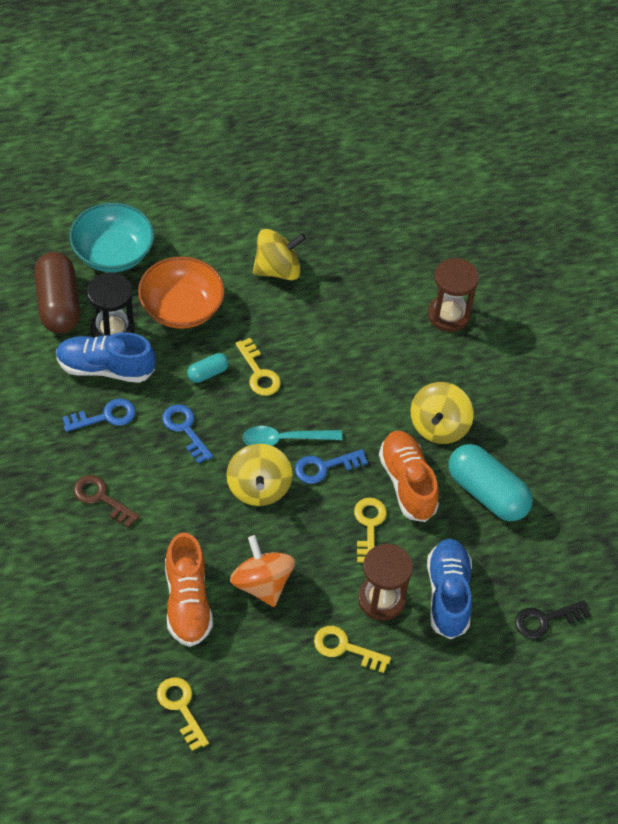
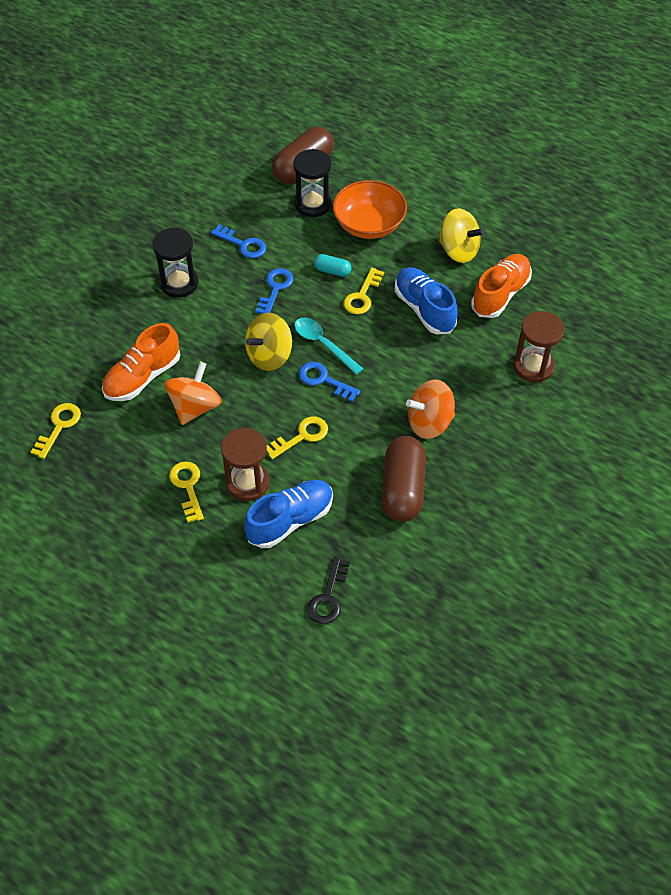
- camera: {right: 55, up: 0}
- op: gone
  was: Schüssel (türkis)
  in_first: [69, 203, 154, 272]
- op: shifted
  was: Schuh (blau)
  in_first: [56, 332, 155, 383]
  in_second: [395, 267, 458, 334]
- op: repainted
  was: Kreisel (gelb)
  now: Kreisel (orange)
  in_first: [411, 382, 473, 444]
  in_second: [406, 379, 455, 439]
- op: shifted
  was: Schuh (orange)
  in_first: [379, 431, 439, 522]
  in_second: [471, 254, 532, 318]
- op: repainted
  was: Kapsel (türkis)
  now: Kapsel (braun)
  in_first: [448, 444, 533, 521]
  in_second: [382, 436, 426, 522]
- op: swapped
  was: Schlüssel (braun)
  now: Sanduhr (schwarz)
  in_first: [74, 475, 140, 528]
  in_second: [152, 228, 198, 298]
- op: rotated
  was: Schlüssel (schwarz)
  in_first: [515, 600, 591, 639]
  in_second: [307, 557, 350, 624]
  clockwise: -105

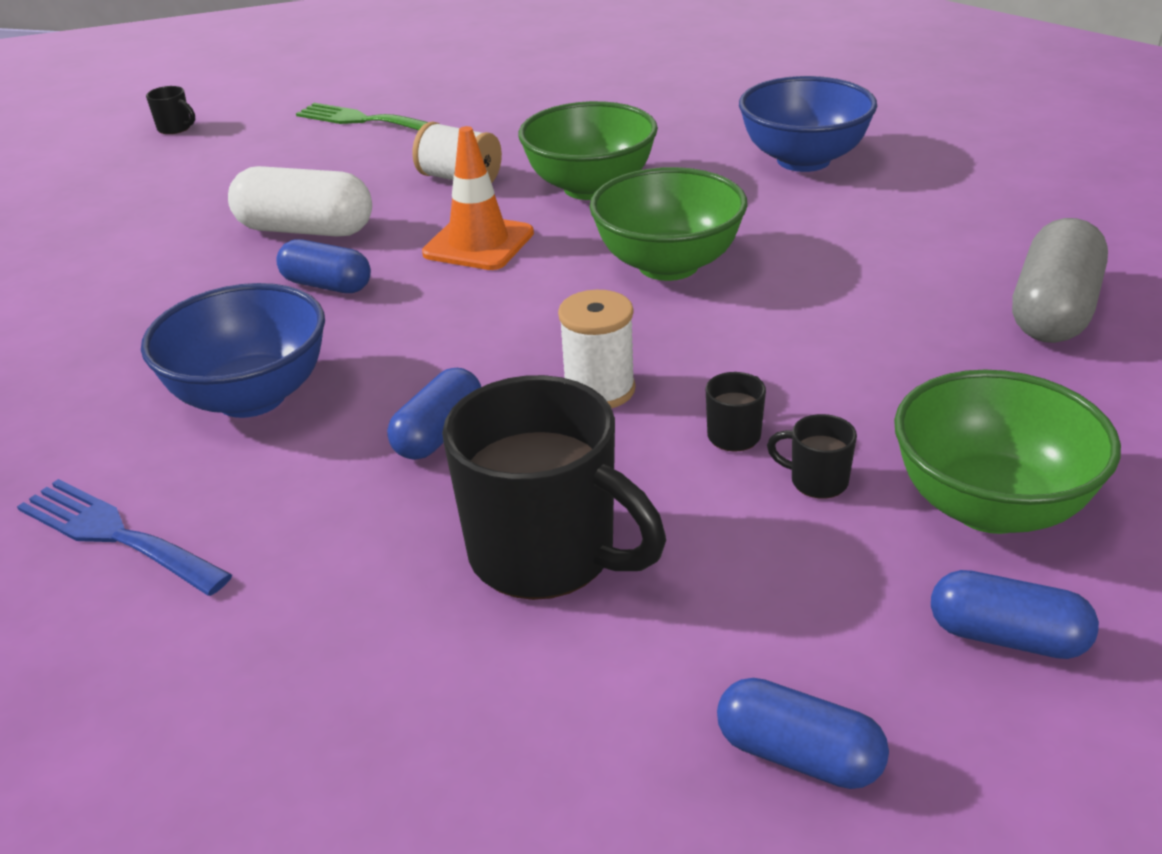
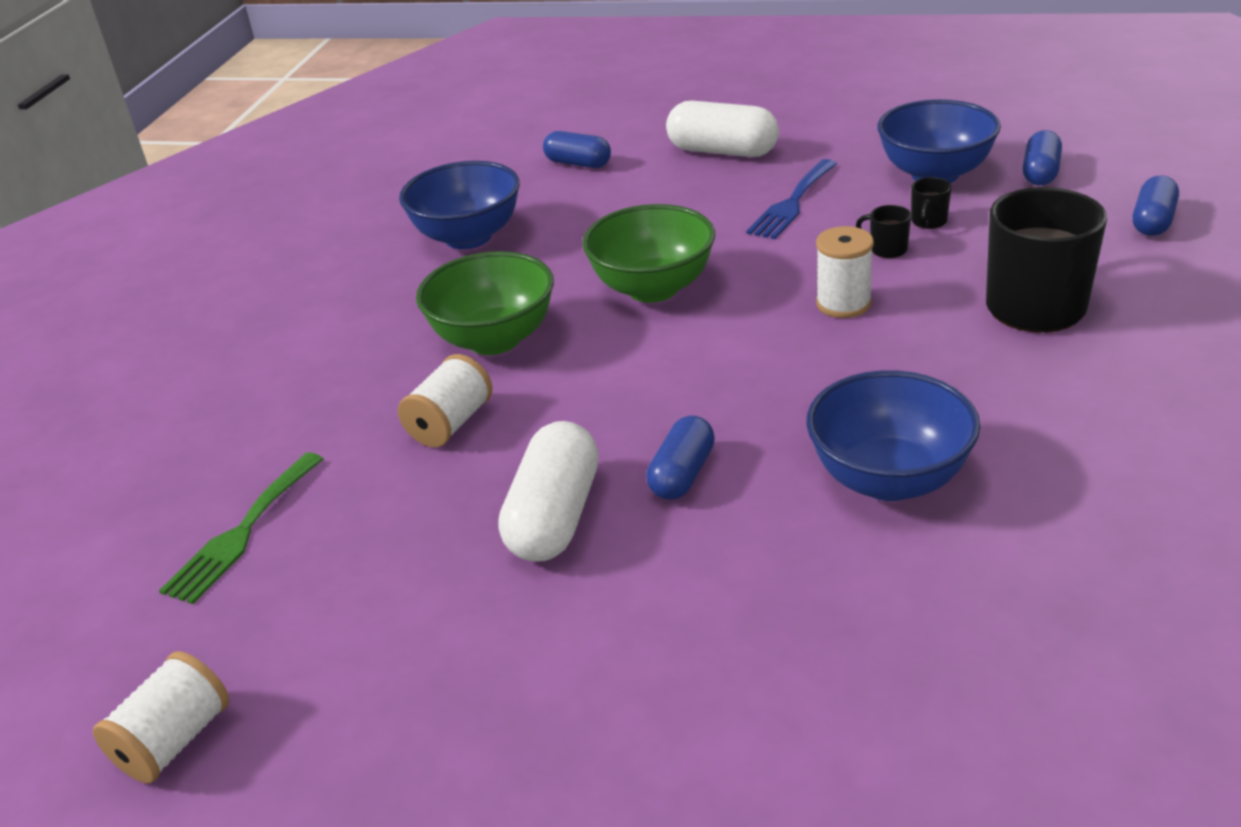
- camera: {right: -90, up: 0}
- op: swapped
  was: Tasse (schwarz)
  now: Garnrolle (weiß)
  in_first: [146, 86, 195, 134]
  in_second: [93, 651, 229, 783]
- op: gone
  was: Leitkegel (orange)
  in_first: [422, 126, 534, 270]
- op: repainted
  was: Kapsel (grau)
  now: Kapsel (weiß)
  in_first: [1012, 218, 1108, 343]
  in_second: [666, 101, 779, 157]
- op: shifted
  was: Kapsel (blau)
  in_first: [387, 368, 481, 460]
  in_second: [543, 131, 611, 168]
- op: repainted
  was: Schüssel (grün)
  now: Schüssel (blau)
  in_first: [894, 369, 1121, 534]
  in_second: [877, 99, 1001, 183]
- op: shifted
  was: Gabel (blau)
  in_first: [17, 479, 232, 596]
  in_second: [746, 159, 837, 239]

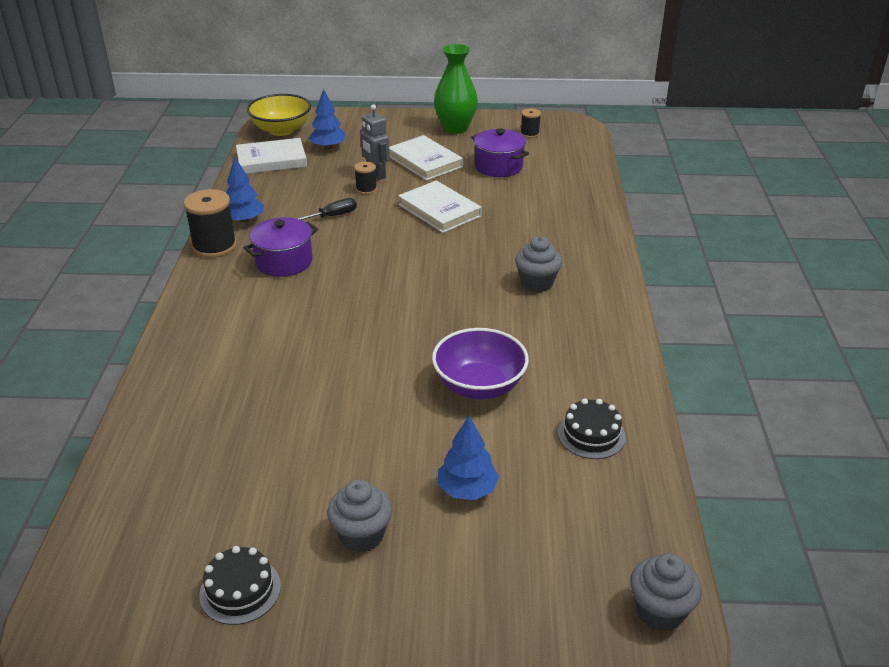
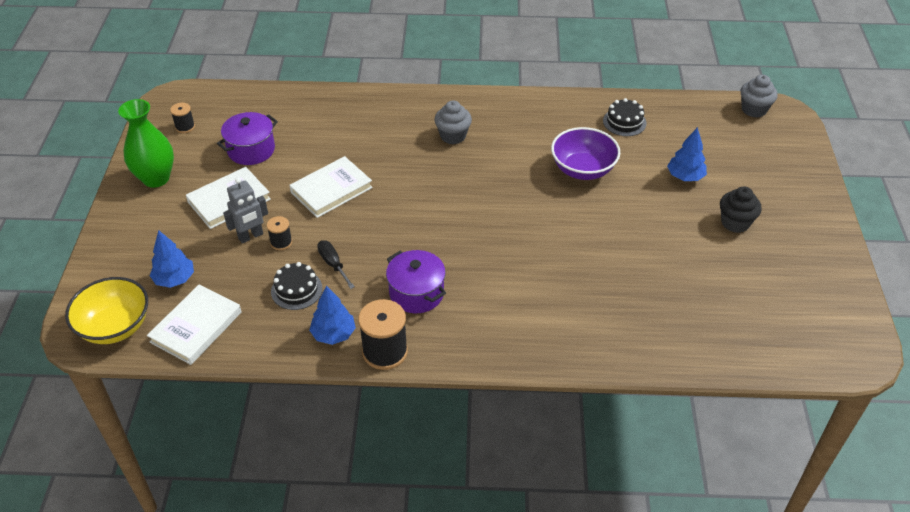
- camera: {right: -90, up: 10}
- op: rotated
  was: Buch (weiß)
  in_first: [236, 138, 307, 174]
  in_second: [147, 285, 241, 365]
  clockwise: 45
- op: repainted
  was: Muffin (grau)
  now: Muffin (schwarz)
  in_first: [327, 479, 392, 553]
  in_second: [720, 187, 762, 233]
- op: shifted
  was: Kuchen (schwarz)
  in_first: [199, 546, 281, 625]
  in_second: [271, 262, 323, 310]

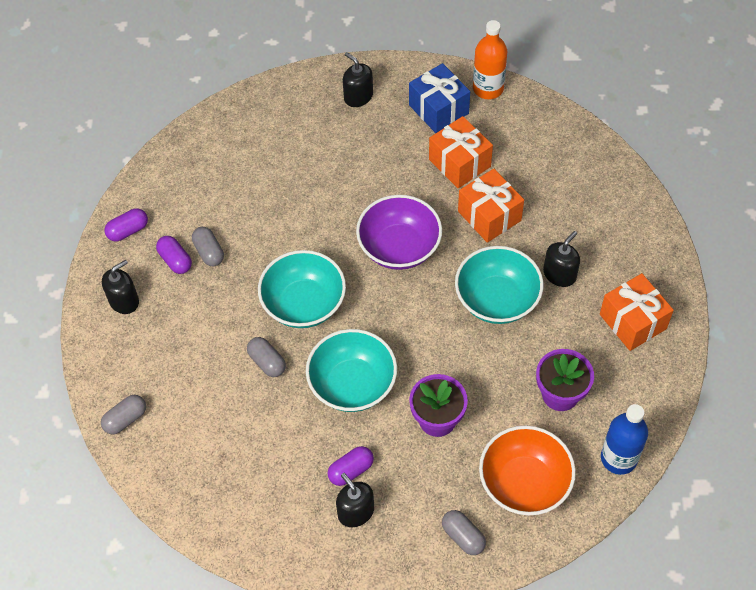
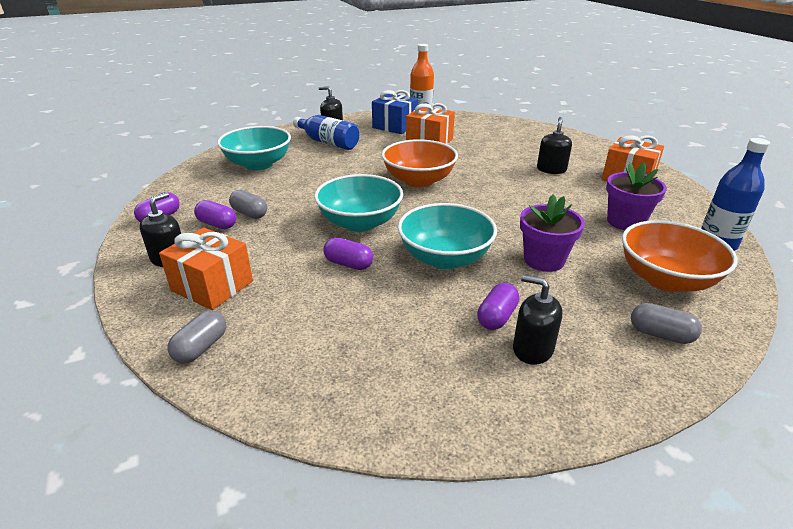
- camera: {right: -25, up: -25}
- op: shifted
  was: Geschenk (orange)
  in_first: [458, 169, 524, 243]
  in_second: [159, 228, 253, 310]
- op: repainted
  was: Schüssel (lila)
  now: Schüssel (orange)
  in_first: [356, 195, 442, 270]
  in_second: [382, 139, 458, 188]
- op: shifted
  was: Schüssel (türkis)
  in_first: [455, 246, 544, 324]
  in_second: [217, 126, 291, 170]
- op: repainted
  was: Kapsel (grau)
  now: Kapsel (lila)
  in_first: [247, 337, 286, 377]
  in_second: [324, 237, 373, 270]
- op: new
  now: Flasche (blau)
  in_second: [293, 115, 359, 150]

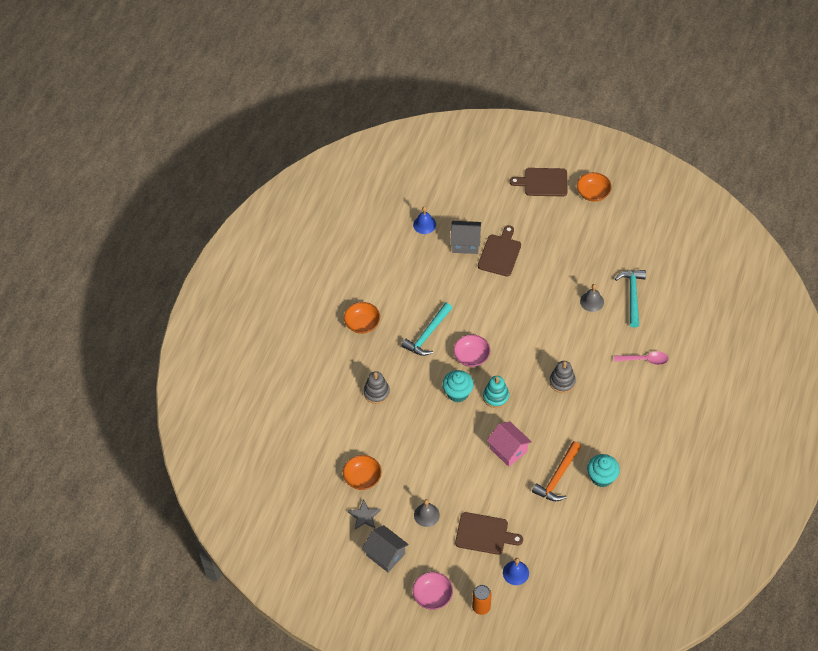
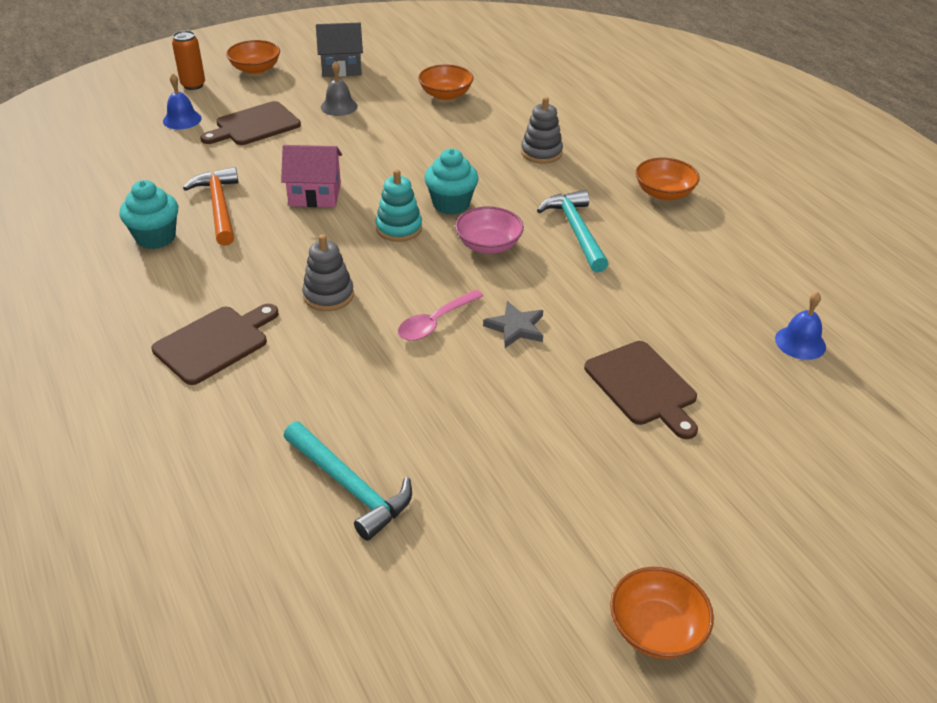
- camera: {right: 130, up: -15}
- op: shifted
  was: Schneidebrett (braun)
  in_first: [510, 168, 567, 196]
  in_second: [152, 304, 278, 385]
- op: gone
  was: Haus (grau)
  in_first: [450, 221, 481, 254]
- op: gone
  was: Glocke (grau)
  in_first: [580, 284, 604, 312]
- op: shifted
  was: Löffel (rosa)
  in_first: [614, 351, 669, 365]
  in_second: [398, 289, 483, 341]
- op: shifted
  was: Stern (grau)
  in_first: [348, 499, 381, 530]
  in_second: [483, 301, 543, 348]
- op: repainted
  was: Schüssel (rosa)
  now: Schüssel (orange)
  in_first: [413, 572, 453, 610]
  in_second: [226, 40, 280, 74]

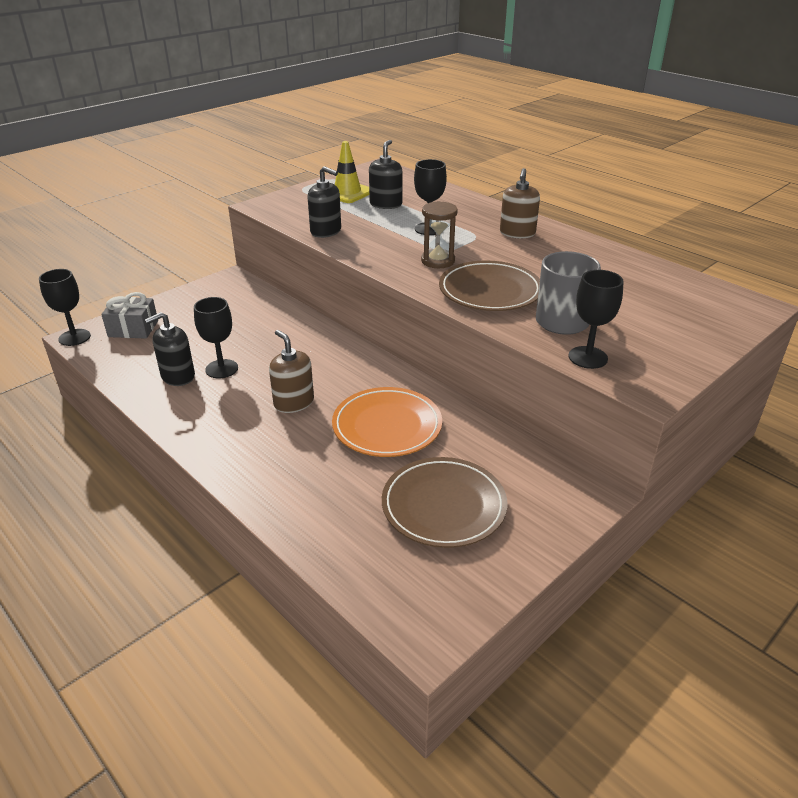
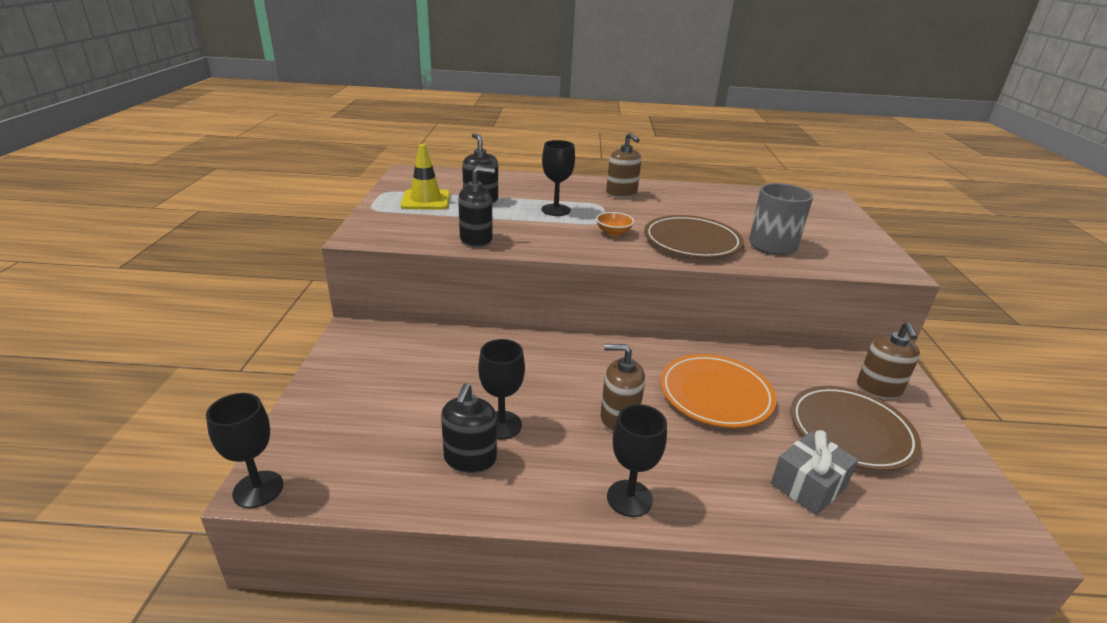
- camera: {right: -45, up: -5}
- op: swapped
  was: Sanduhr (braun)
  now: Schüssel (orange)
  in_first: [421, 201, 458, 268]
  in_second: [596, 212, 634, 236]
- op: shifted
  was: Kelch (schwarz)
  in_first: [568, 270, 624, 369]
  in_second: [607, 404, 667, 517]
- op: shifted
  was: Geschenk (grau)
  in_first: [101, 292, 158, 339]
  in_second: [771, 430, 858, 515]
- op: new
  now: Seifenspender (braun)
  in_second: [857, 322, 920, 399]

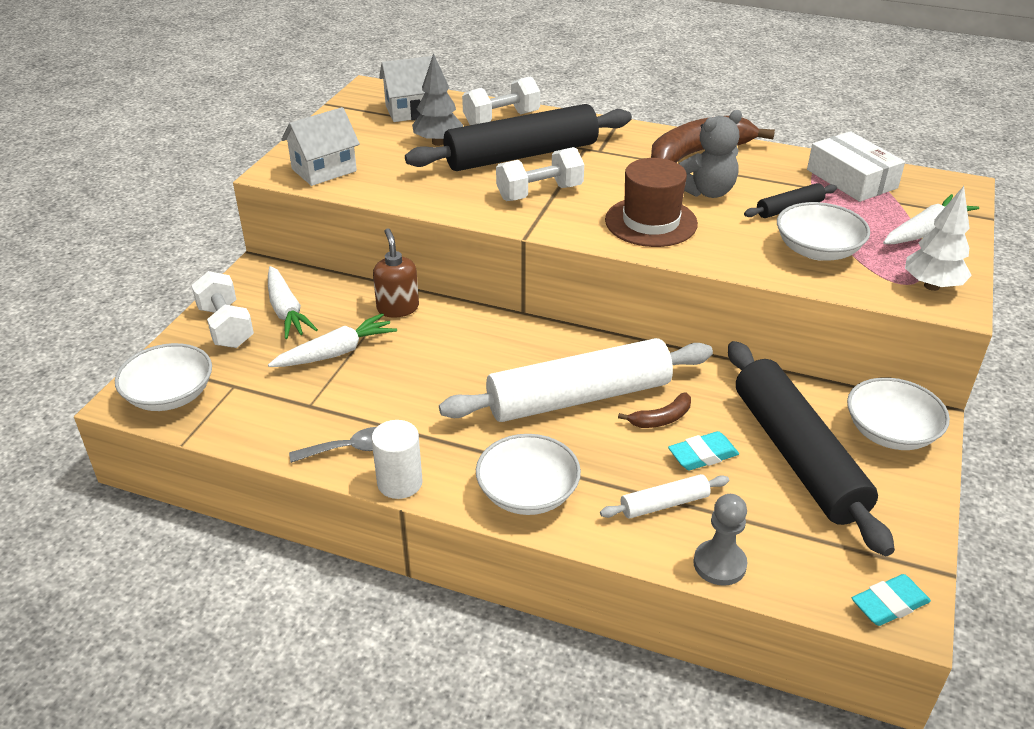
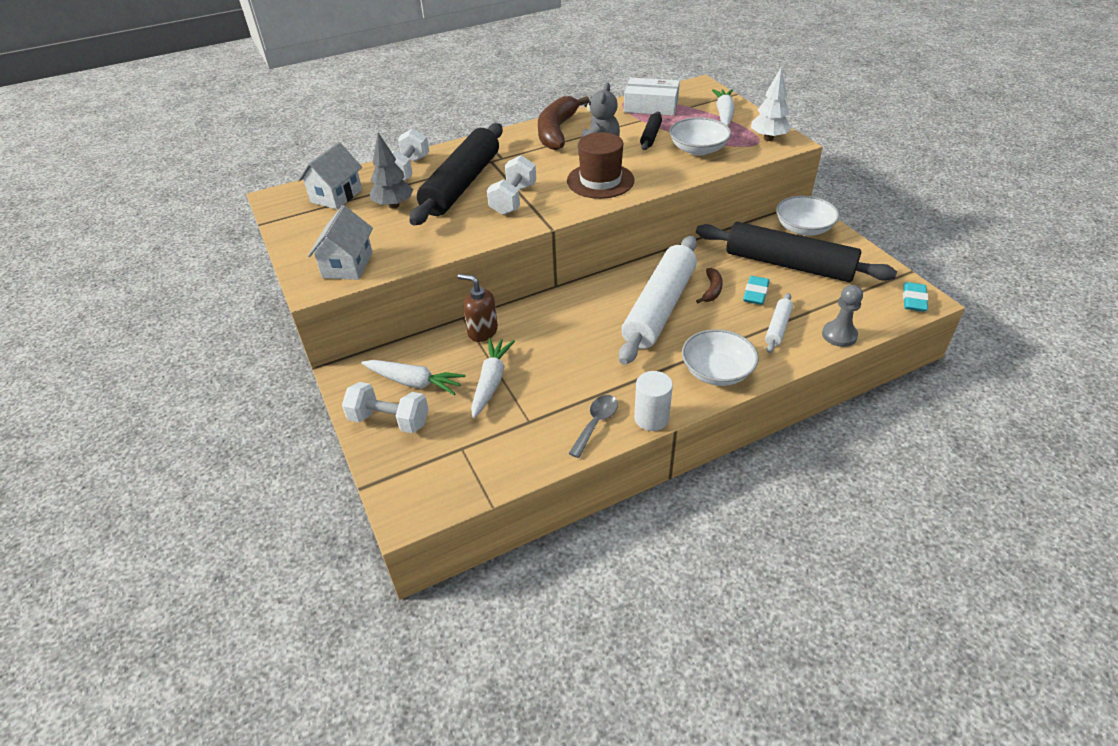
- camera: {right: -45, up: 5}
- op: gone
  was: Schüssel (weiß)
  in_first: [115, 343, 212, 411]

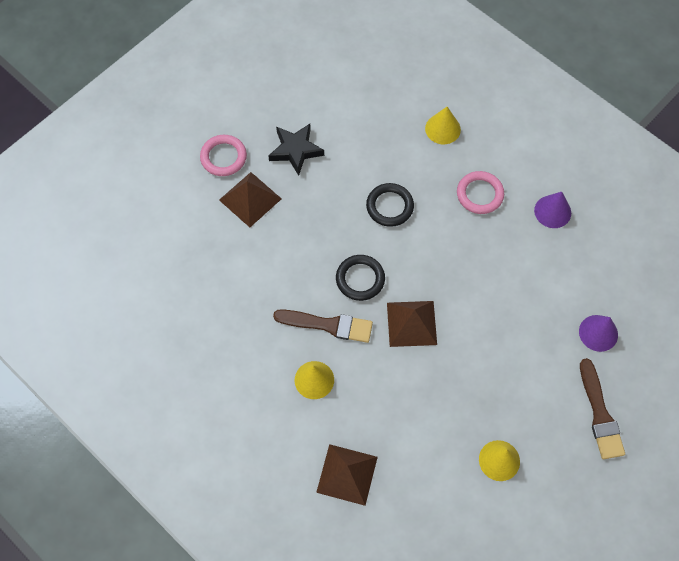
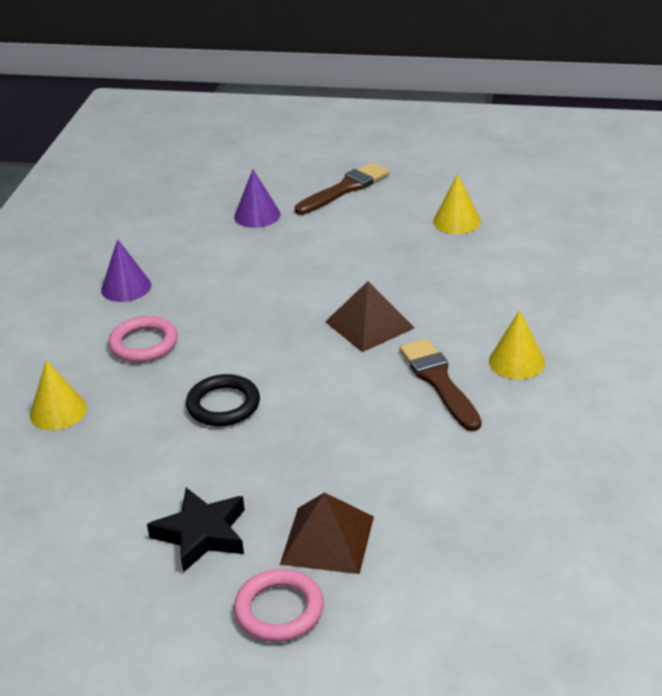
- camera: {right: -120, up: -30}
- op: gone
  was: Ring (schwarz)
  in_first: [336, 255, 385, 301]
- op: gone
  was: Pyramide (braun)
  in_first: [316, 444, 378, 506]

